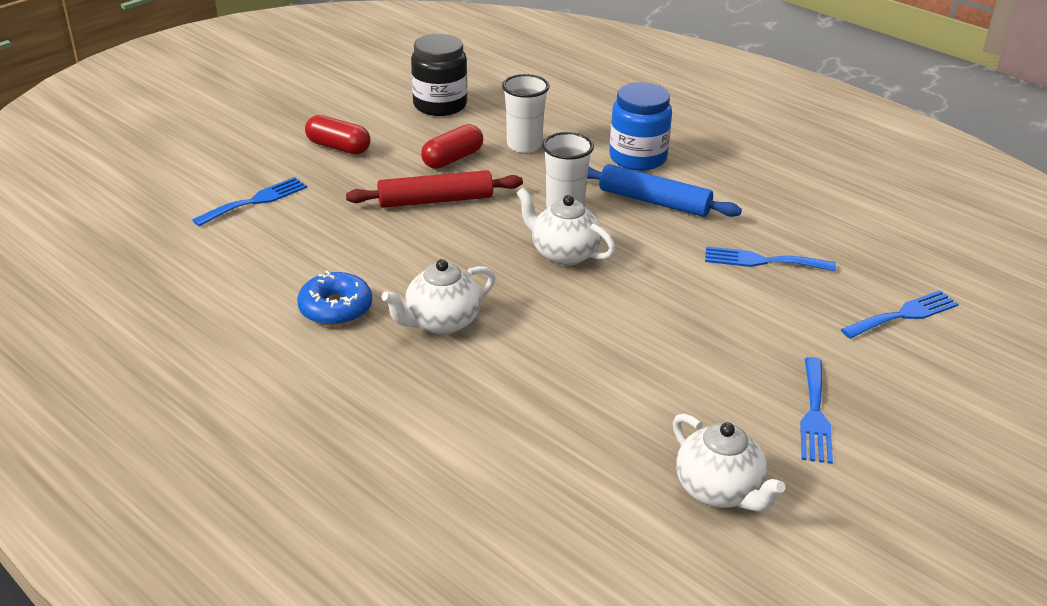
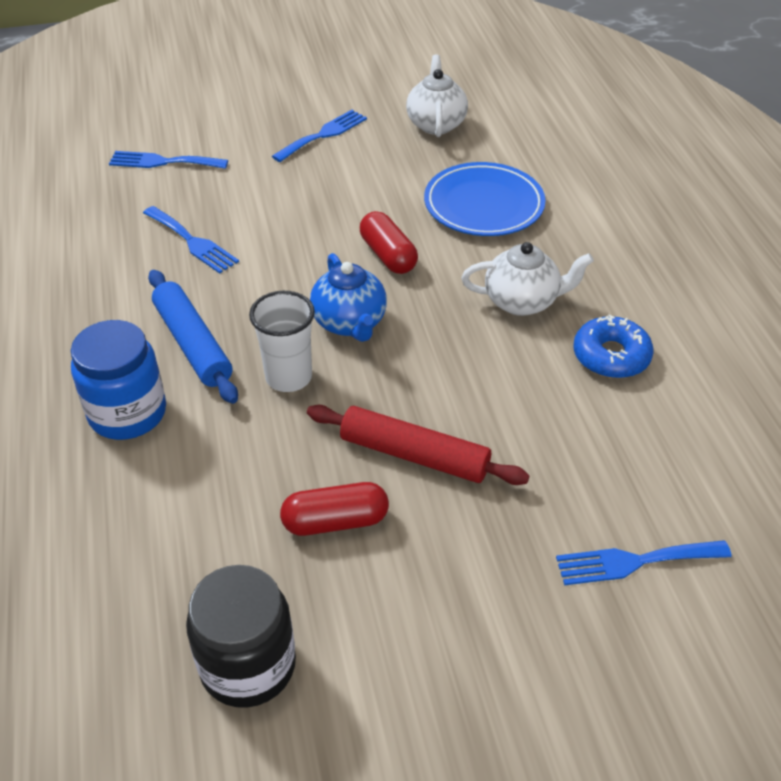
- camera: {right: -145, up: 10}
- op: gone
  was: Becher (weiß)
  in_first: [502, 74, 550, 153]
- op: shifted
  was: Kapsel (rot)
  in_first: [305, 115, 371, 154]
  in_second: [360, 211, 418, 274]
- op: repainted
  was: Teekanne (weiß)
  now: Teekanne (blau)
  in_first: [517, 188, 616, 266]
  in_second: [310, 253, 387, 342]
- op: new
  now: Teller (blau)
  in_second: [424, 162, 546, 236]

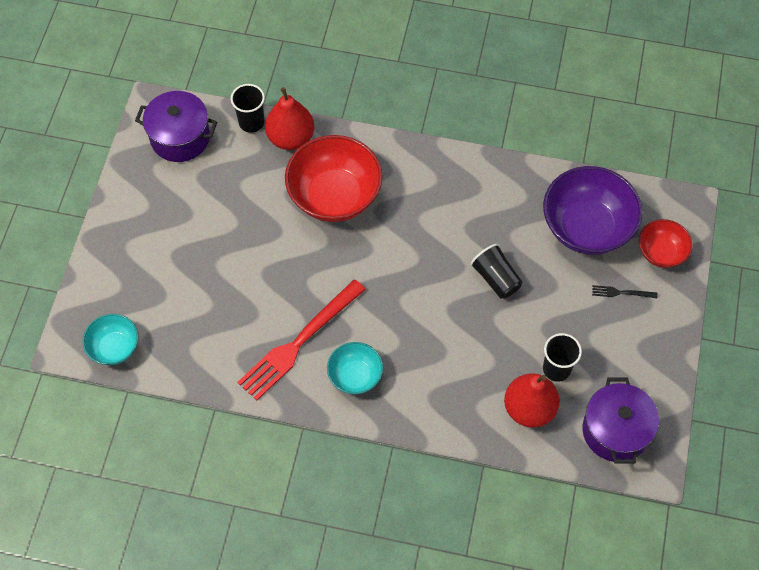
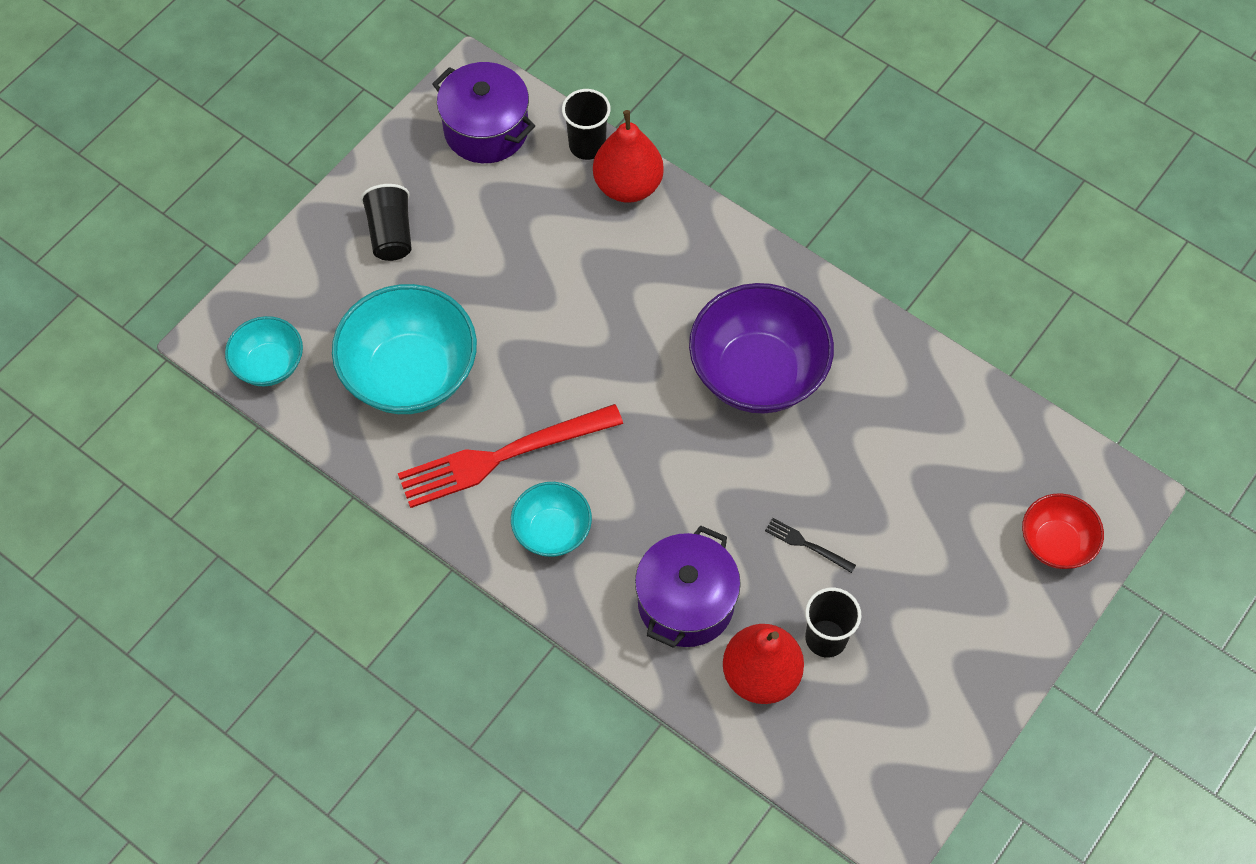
- camera: {right: 25, up: 0}
- op: gone
  was: Schüssel (rot)
  in_first: [285, 135, 382, 222]
- op: shifted
  was: Schüssel (lila)
  in_first: [543, 166, 642, 255]
  in_second: [689, 283, 834, 413]
- op: shifted
  was: Becher (schwarz)
  in_first: [470, 244, 522, 298]
  in_second: [361, 184, 412, 261]
- op: shifted
  was: Gabel (schwarz)
  in_first: [592, 285, 657, 298]
  in_second: [765, 518, 856, 573]
- op: shifted
  was: Kochtopf (lila)
  in_first: [582, 378, 659, 463]
  in_second: [635, 525, 741, 648]
- op: new
  now: Schüssel (türkis)
  in_second: [332, 284, 477, 414]

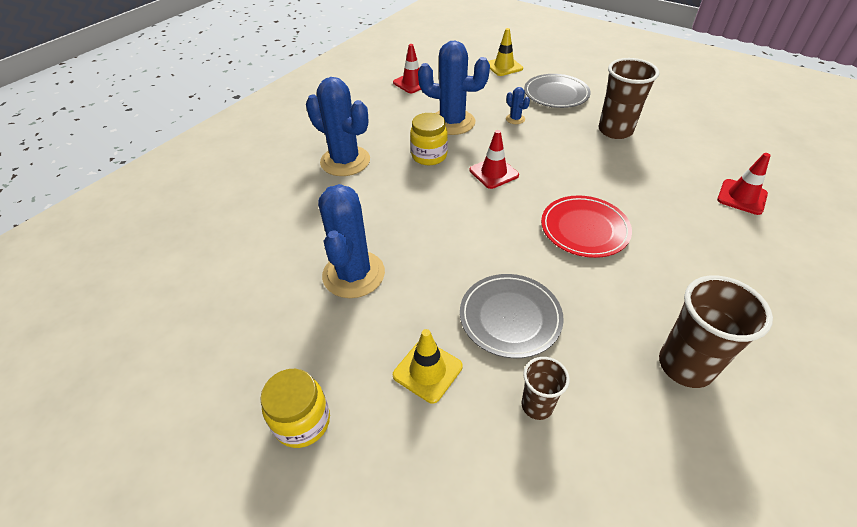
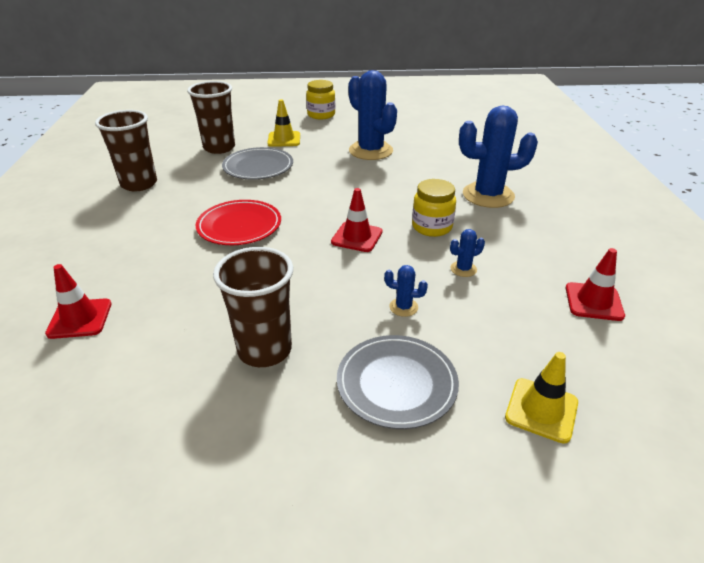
- camera: {right: 140, up: -10}
- op: scaled
  was: Kaktus (blau)
  in_first: [418, 41, 490, 135]
  in_second: [450, 229, 485, 277]
  ratio: 0.42
- op: scaled
  was: Becher (braun)
  in_first: [522, 357, 570, 420]
  in_second: [187, 81, 235, 154]
  ratio: 1.75

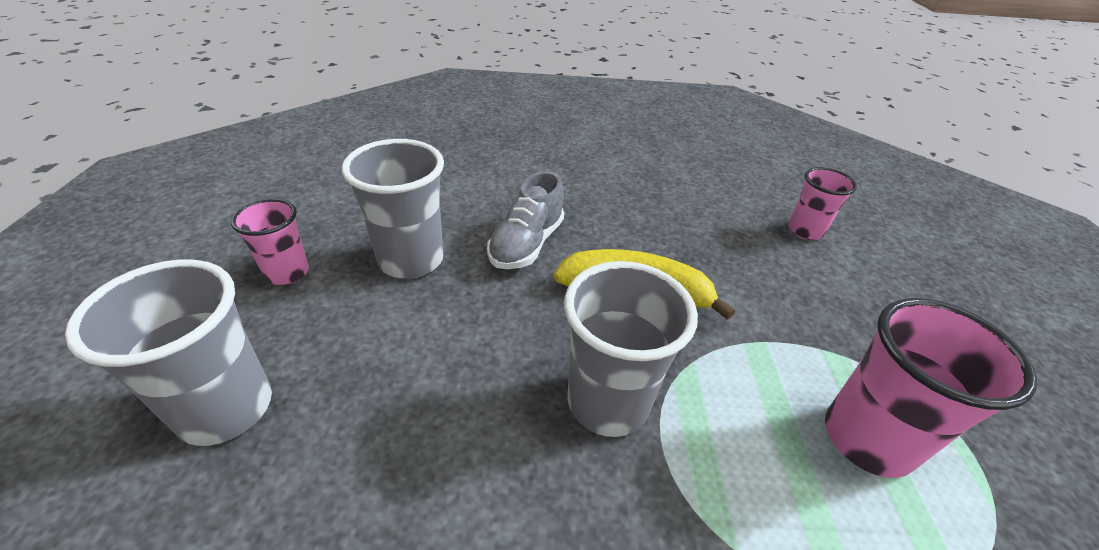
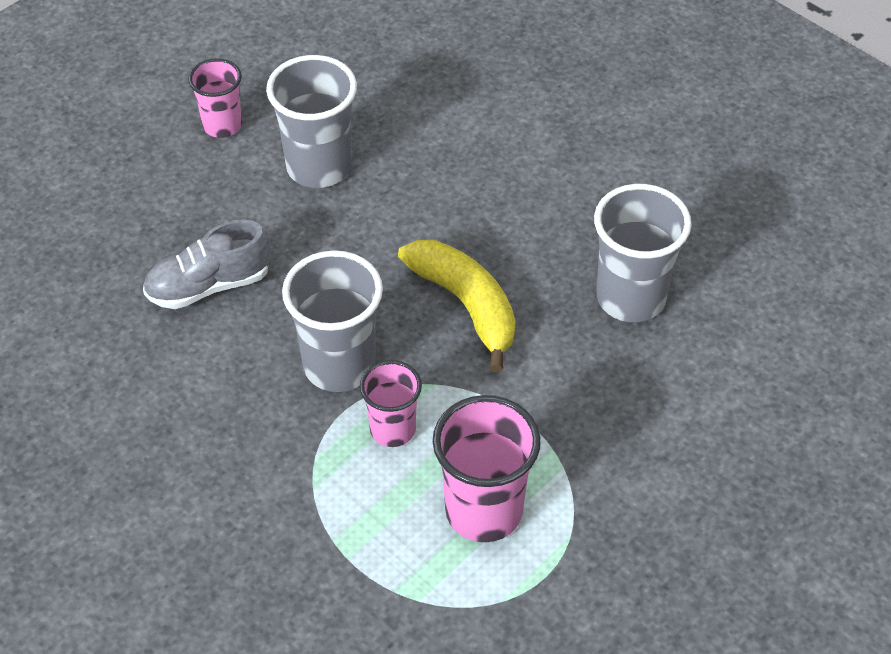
- camera: {right: 45, up: 10}
- op: shifted
  was: Becher (rosa)
  in_first: [788, 167, 857, 240]
  in_second: [360, 360, 422, 447]
- op: shifted
  was: Schuh (grau)
  in_first: [487, 171, 564, 269]
  in_second: [143, 220, 271, 309]
- op: shifted
  was: Becher (grau)
  in_first: [65, 259, 272, 446]
  in_second: [594, 184, 692, 322]

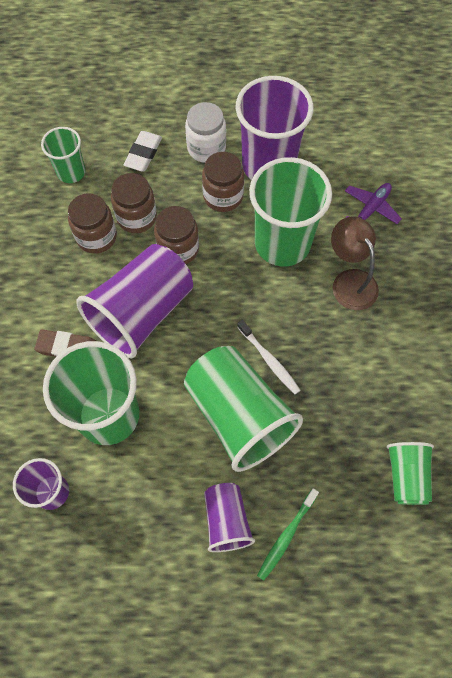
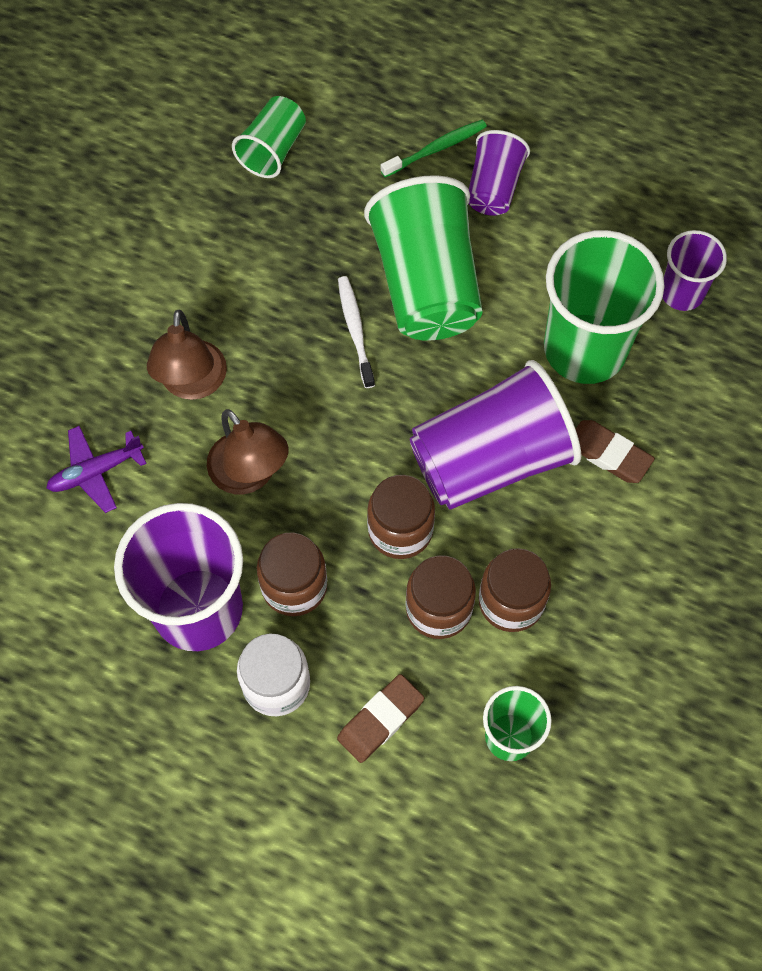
- camera: {right: -155, up: 0}
- op: repainted
  was: Radiergummi (weiß)
  now: Radiergummi (braun)
  in_first: [123, 131, 162, 171]
  in_second: [337, 674, 424, 763]
- op: swapped
  was: Becher (grün)
  now: Lampe (braun)
  in_first: [249, 157, 332, 267]
  in_second: [207, 409, 289, 494]

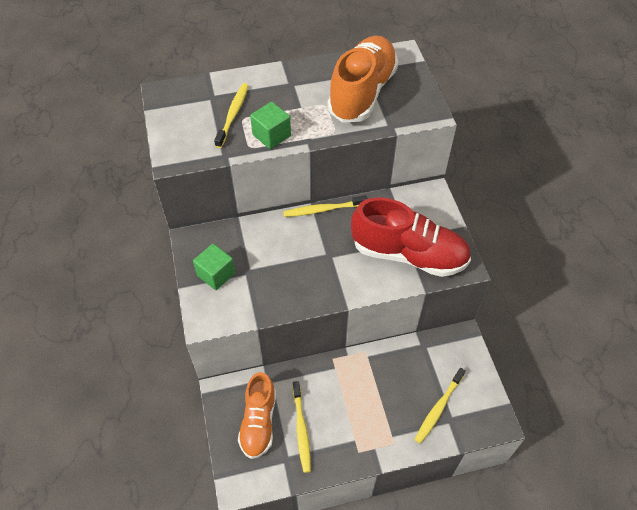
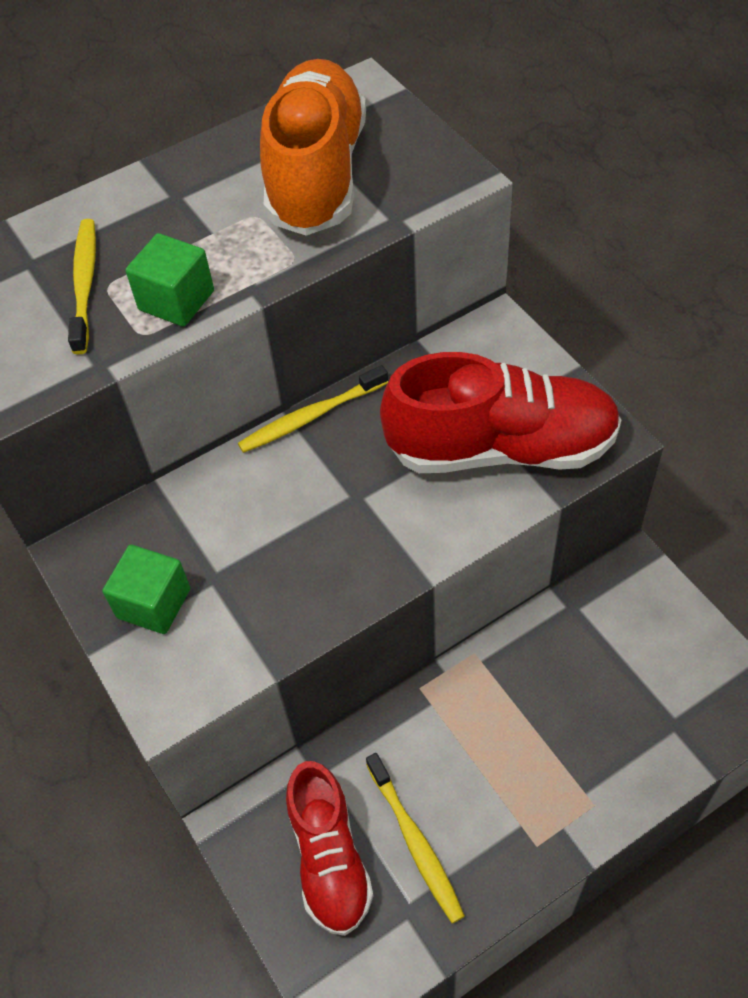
- camera: {right: -15, up: 0}
- op: gone
  was: Zahnbürste (gelb)
  in_first: [415, 368, 465, 444]
- op: repainted
  was: Schuh (orange)
  now: Schuh (rot)
  in_first: [238, 372, 276, 459]
  in_second: [286, 761, 374, 936]

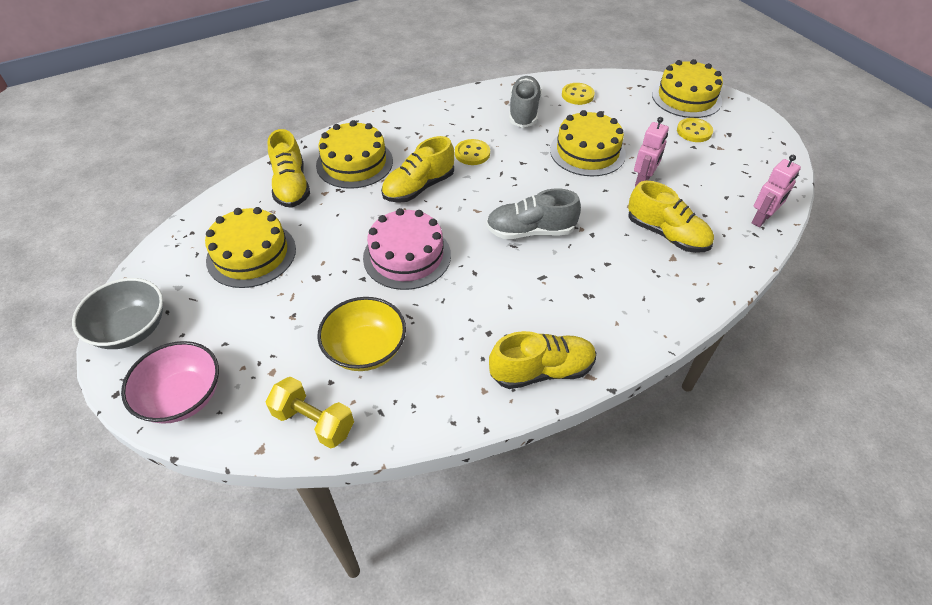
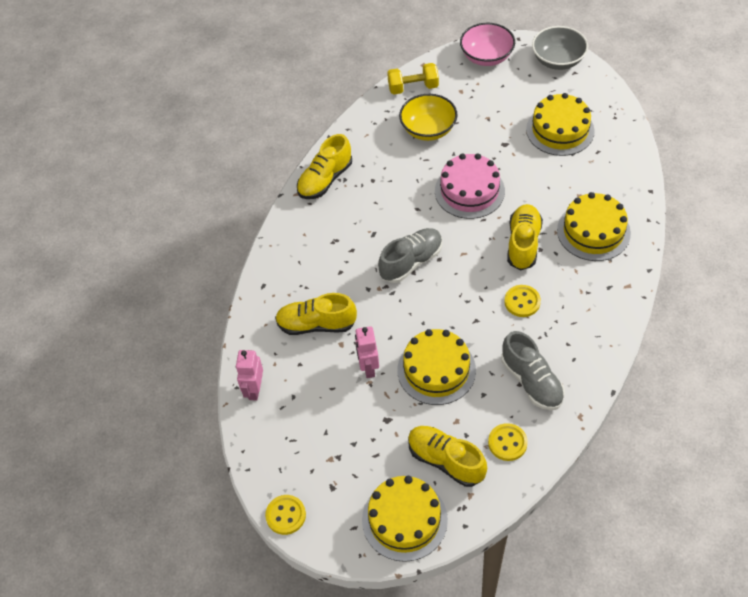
- camera: {right: 145, up: 5}
- op: shifted
  was: Knopf (gelb)
  in_first: [677, 118, 713, 142]
  in_second: [265, 495, 306, 535]
- op: shifted
  was: Schuh (gelb)
  in_first: [268, 129, 310, 208]
  in_second: [408, 426, 487, 487]

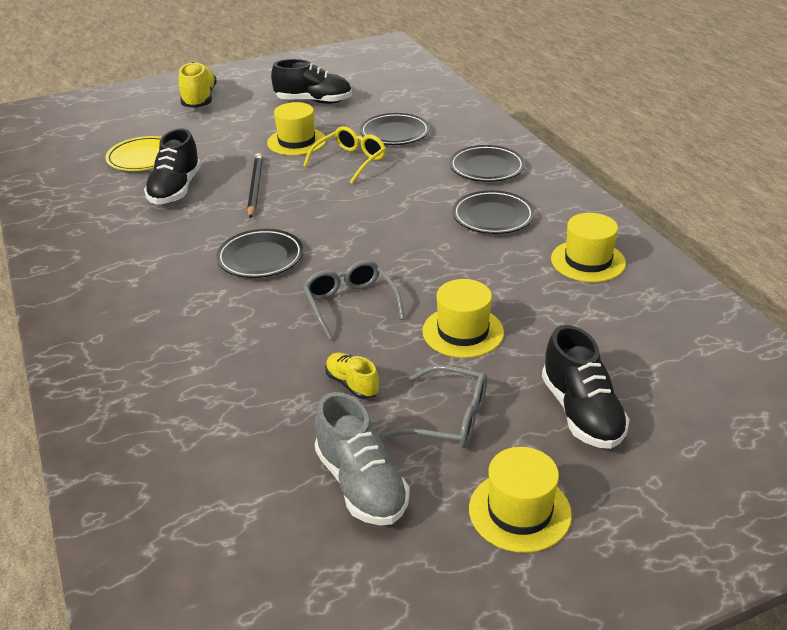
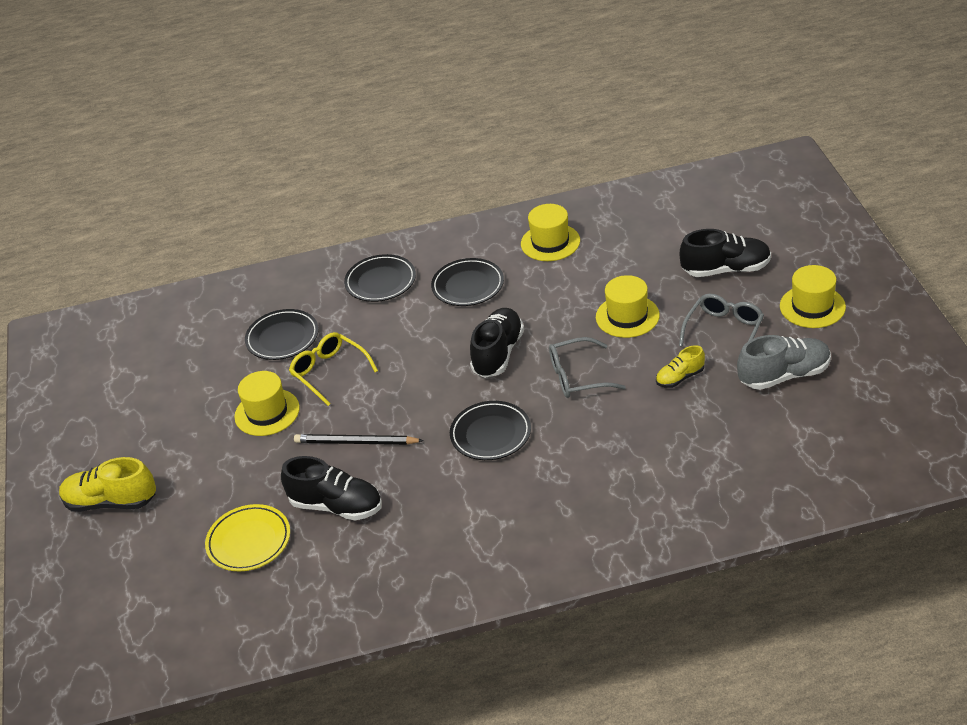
- camera: {right: -75, up: 5}
- op: shifted
  was: Schuh (schwarz)
  in_first: [271, 59, 352, 104]
  in_second: [470, 308, 524, 378]

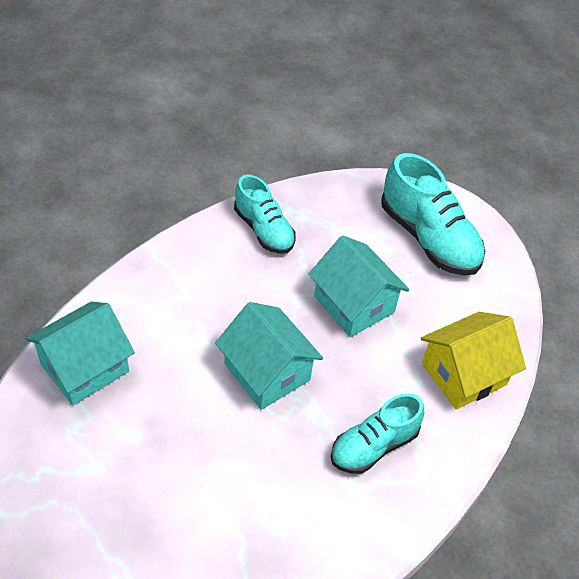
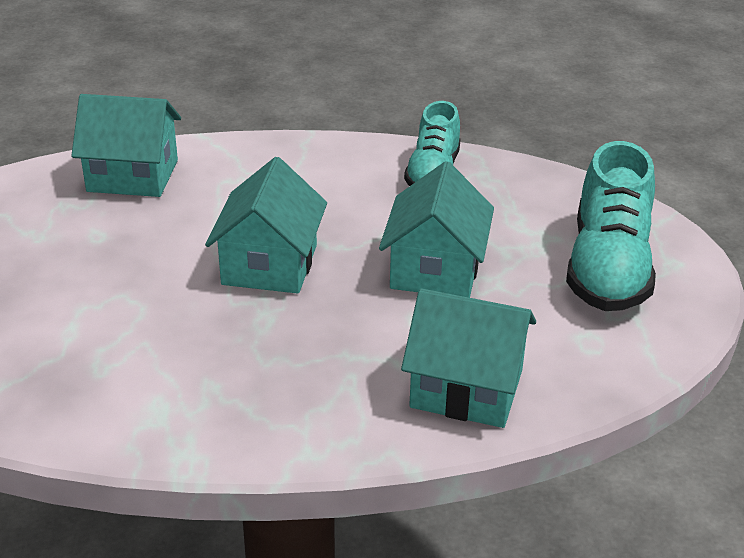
- camera: {right: 50, up: -15}
- op: repainted
  was: Haus (gelb)
  now: Haus (türkis)
  in_first: [421, 312, 526, 409]
  in_second: [401, 288, 536, 428]
- op: gone
  was: Schuh (türkis)
  in_first: [330, 393, 424, 474]

